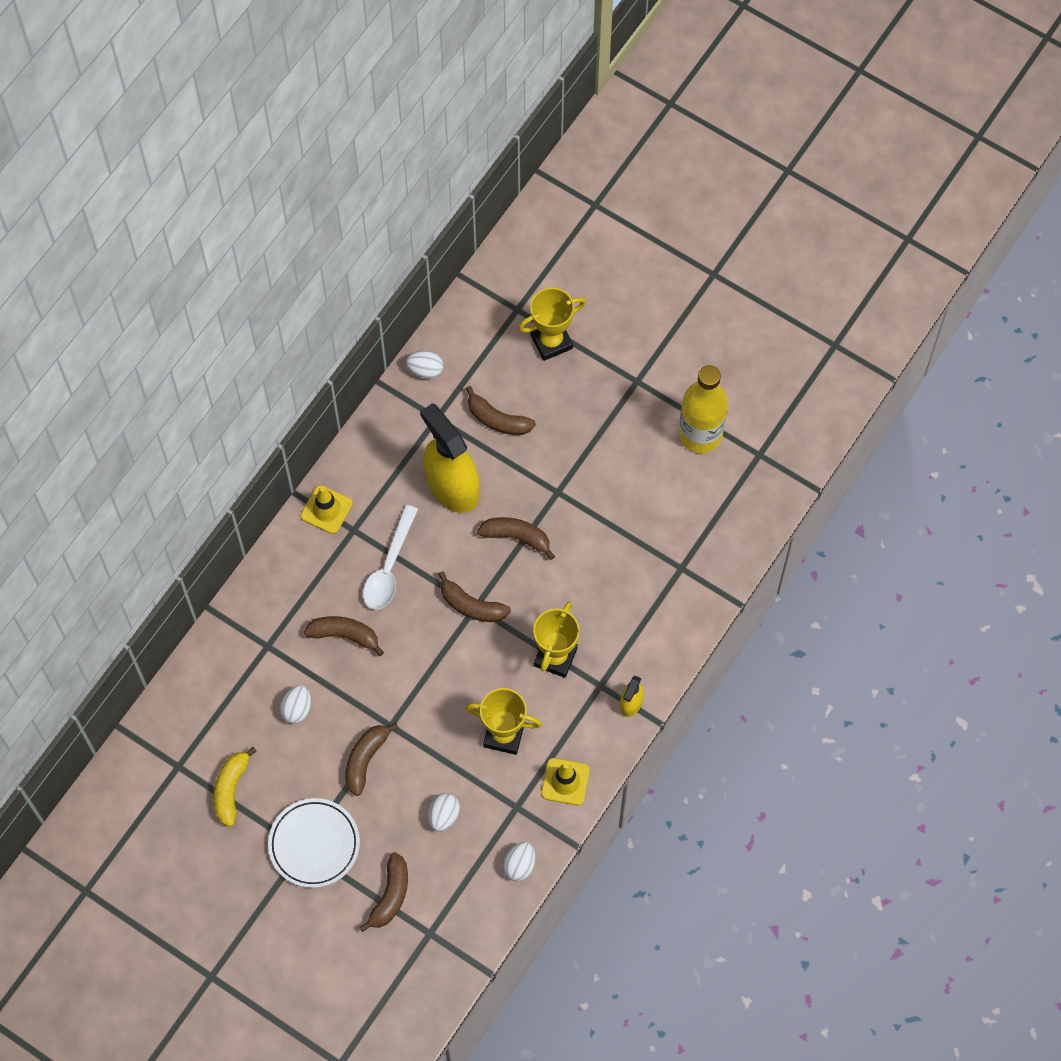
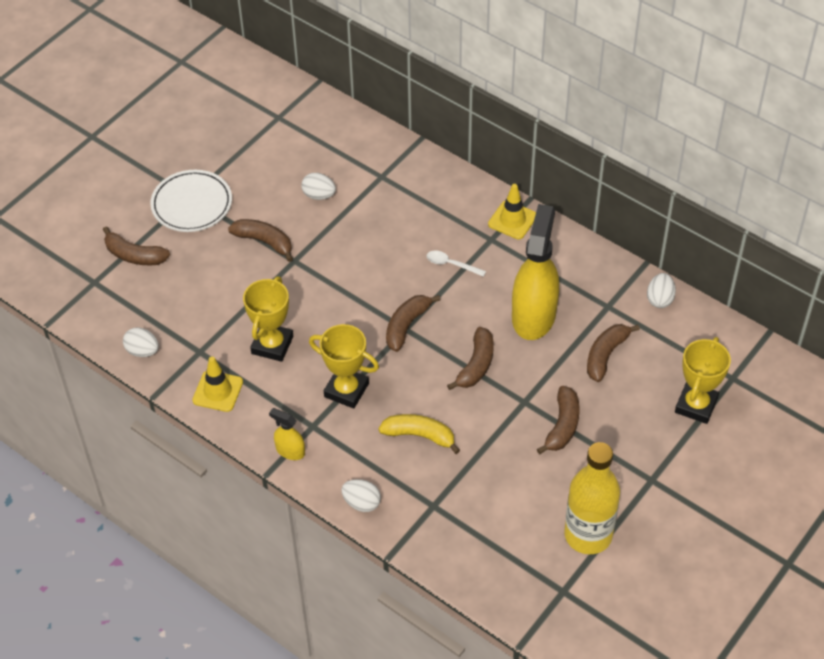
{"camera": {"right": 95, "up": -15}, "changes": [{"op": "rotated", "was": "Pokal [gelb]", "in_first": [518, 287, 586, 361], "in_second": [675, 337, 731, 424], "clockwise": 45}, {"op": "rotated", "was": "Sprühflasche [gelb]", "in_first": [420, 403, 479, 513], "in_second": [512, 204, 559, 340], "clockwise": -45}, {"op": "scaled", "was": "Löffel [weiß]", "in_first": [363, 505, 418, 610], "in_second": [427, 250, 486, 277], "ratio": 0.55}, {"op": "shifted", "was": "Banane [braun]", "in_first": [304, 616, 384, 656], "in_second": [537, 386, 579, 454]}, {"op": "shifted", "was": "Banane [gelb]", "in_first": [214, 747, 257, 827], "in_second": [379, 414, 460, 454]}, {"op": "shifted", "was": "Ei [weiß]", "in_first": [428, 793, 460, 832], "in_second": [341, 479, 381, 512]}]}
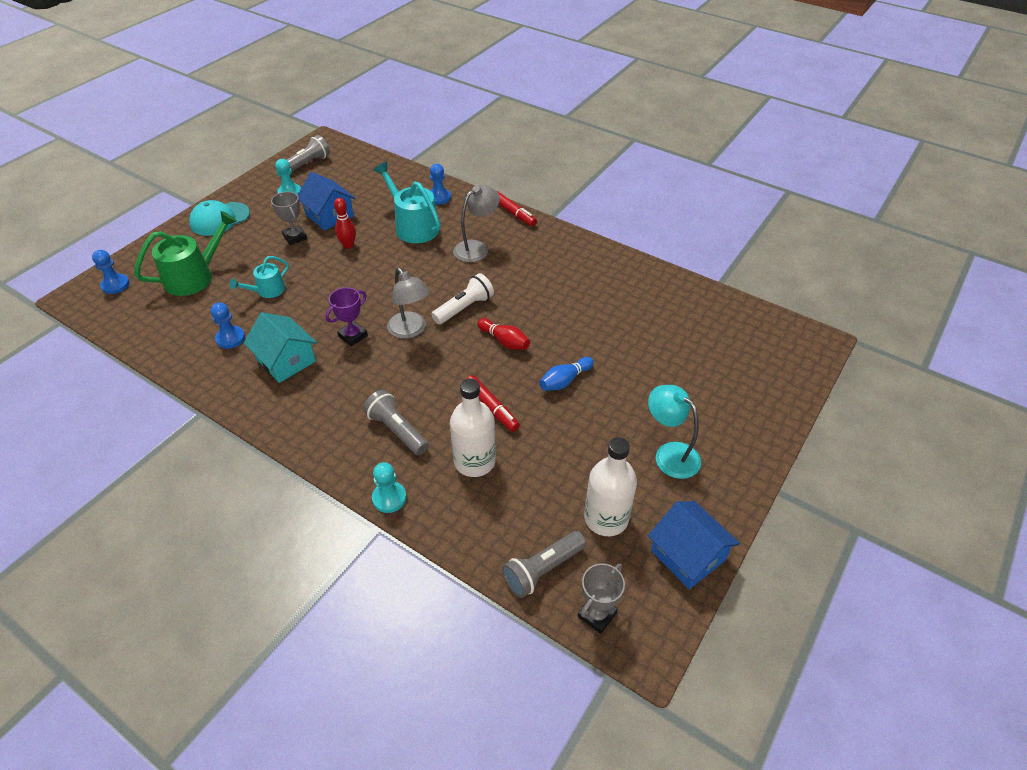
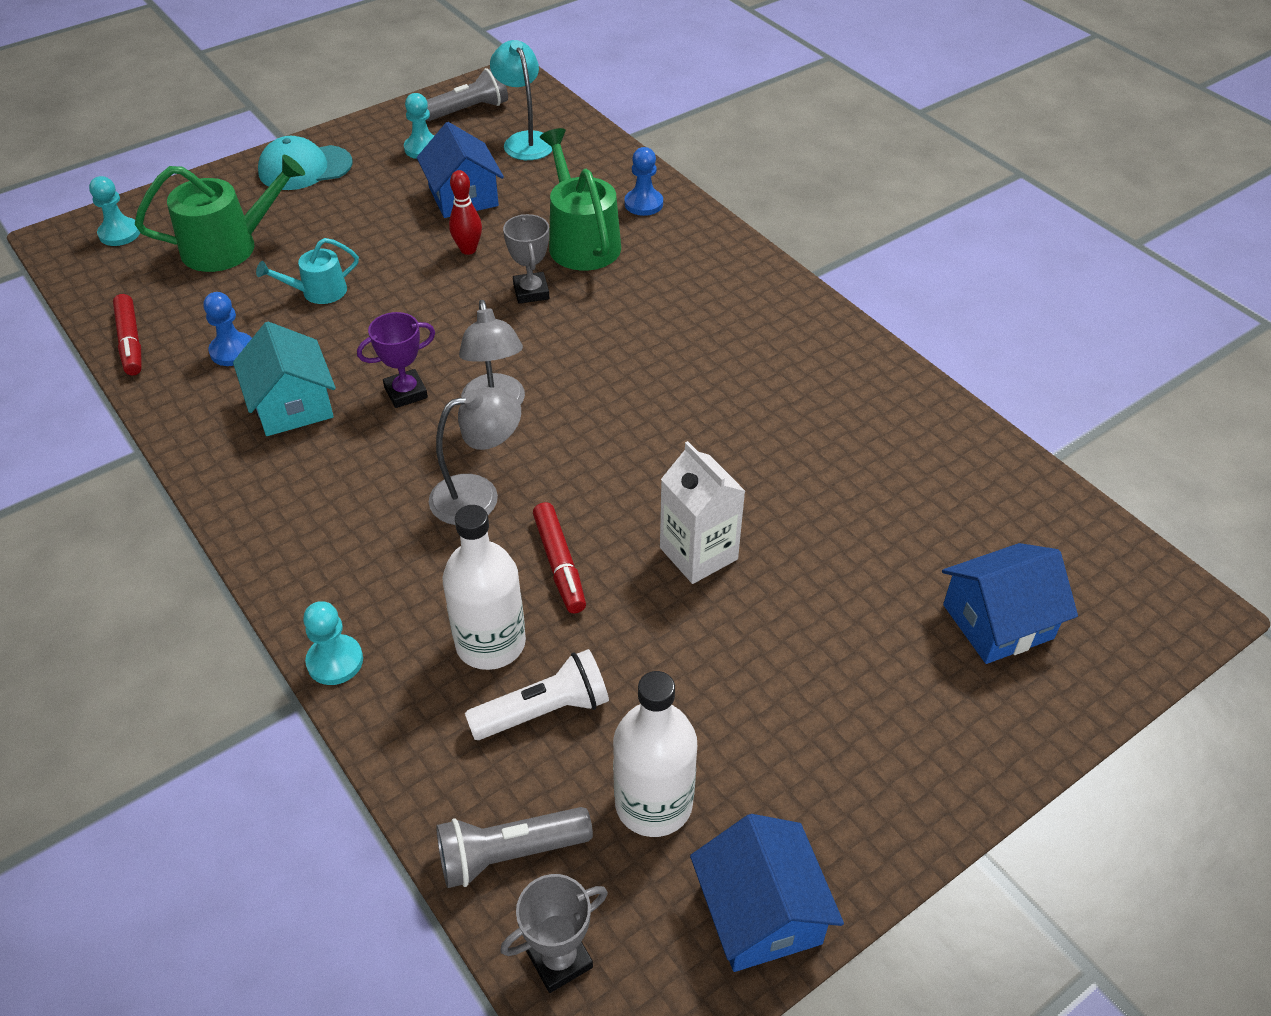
{"camera": {"right": 20, "up": 0}, "changes": [{"op": "repainted", "was": "Gießkanne [türkis]", "now": "Gießkanne [grün]", "in_first": [373, 162, 441, 243], "in_second": [540, 128, 621, 271]}, {"op": "shifted", "was": "Lampe [grau]", "in_first": [453, 185, 500, 262], "in_second": [429, 387, 521, 525]}, {"op": "shifted", "was": "Filzstift [rot]", "in_first": [497, 191, 537, 227], "in_second": [113, 294, 142, 375]}, {"op": "shifted", "was": "Pokal [grau]", "in_first": [271, 192, 307, 245], "in_second": [503, 214, 549, 304]}, {"op": "repainted", "was": "Bauer [blau]", "now": "Bauer [türkis]", "in_first": [92, 250, 130, 294], "in_second": [89, 176, 140, 246]}, {"op": "shifted", "was": "Taschenlampe [weiß]", "in_first": [431, 273, 494, 325], "in_second": [465, 649, 609, 740]}, {"op": "gone", "was": "Bowlingkegel [rot]", "in_first": [477, 318, 530, 350]}, {"op": "swapped", "was": "Bowlingkegel [blau]", "now": "Getränkekarton [weiß]", "in_first": [539, 357, 594, 391], "in_second": [660, 441, 745, 584]}, {"op": "shifted", "was": "Lampe [türkis]", "in_first": [648, 385, 701, 479], "in_second": [490, 40, 552, 160]}, {"op": "gone", "was": "Taschenlampe [grau]", "in_first": [363, 390, 429, 455]}, {"op": "new", "now": "Haus [blau]", "in_second": [942, 543, 1078, 664]}]}
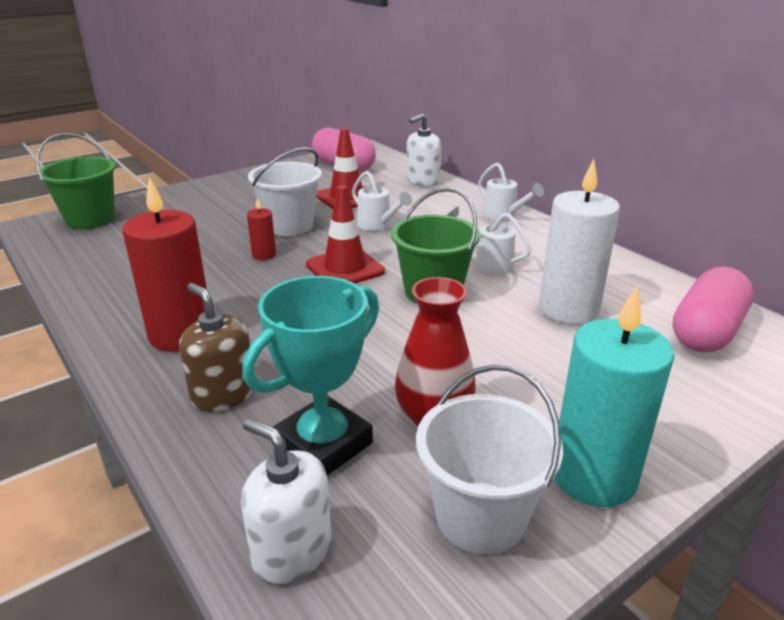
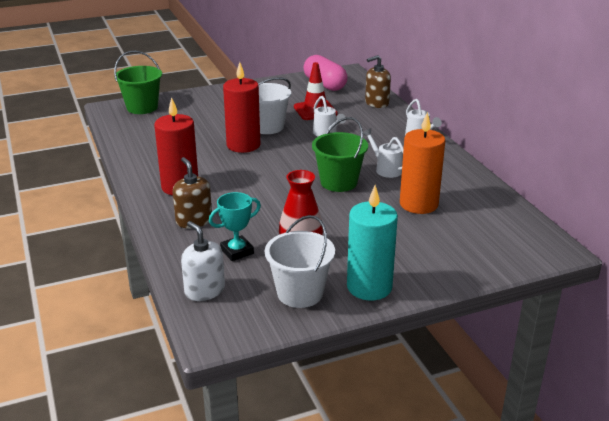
{"camera": {"right": 15, "up": 0}, "changes": [{"op": "repainted", "was": "Seifenspender [weiß]", "now": "Seifenspender [braun]", "in_first": [406, 114, 441, 186], "in_second": [365, 55, 391, 108]}, {"op": "repainted", "was": "Kerze [weiß]", "now": "Kerze [orange]", "in_first": [539, 159, 620, 324], "in_second": [400, 112, 445, 214]}, {"op": "gone", "was": "Leitkegel [rot]", "in_first": [306, 185, 385, 284]}, {"op": "scaled", "was": "Kerze [rot]", "in_first": [247, 197, 276, 260], "in_second": [223, 62, 260, 153], "ratio": 2.17}, {"op": "gone", "was": "Kapsel [rosa]", "in_first": [673, 267, 754, 352]}, {"op": "scaled", "was": "Pokal [türkis]", "in_first": [242, 276, 379, 476], "in_second": [209, 192, 261, 261], "ratio": 0.66}]}
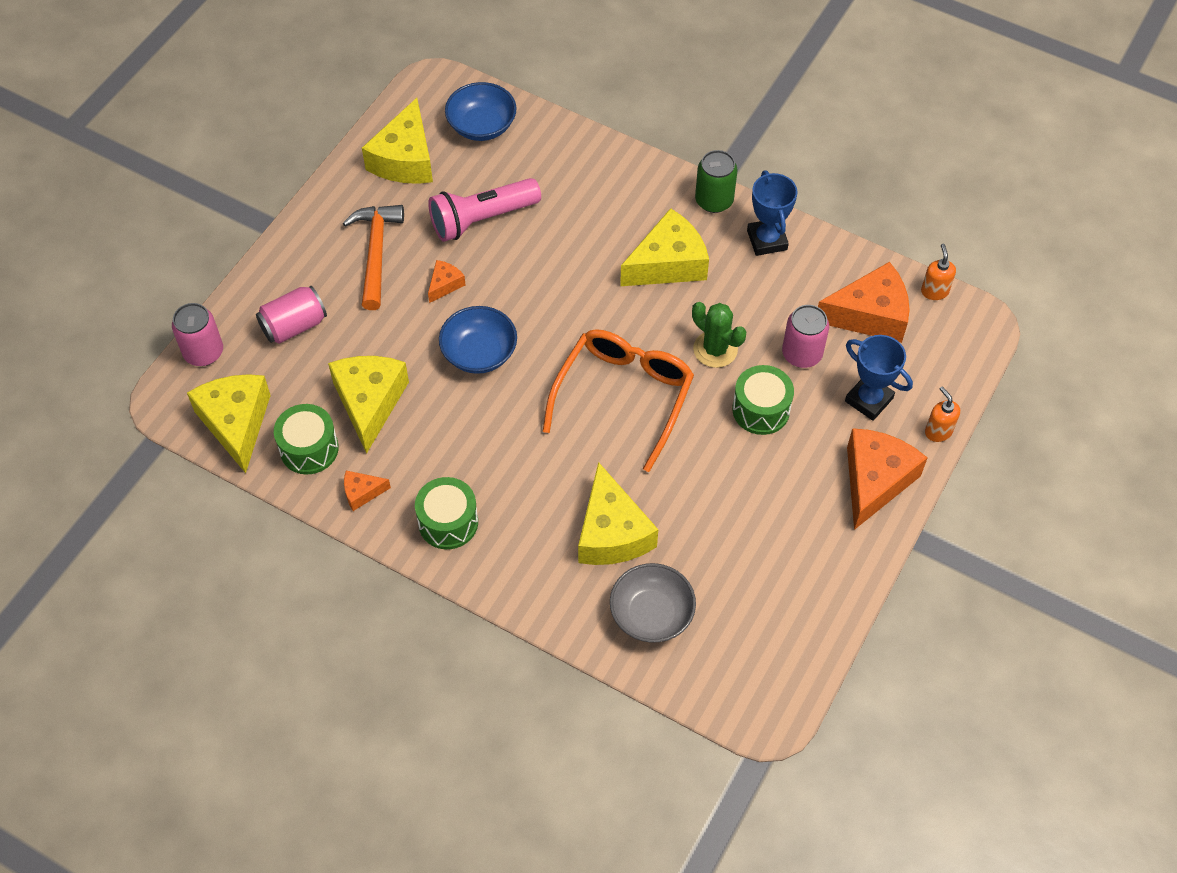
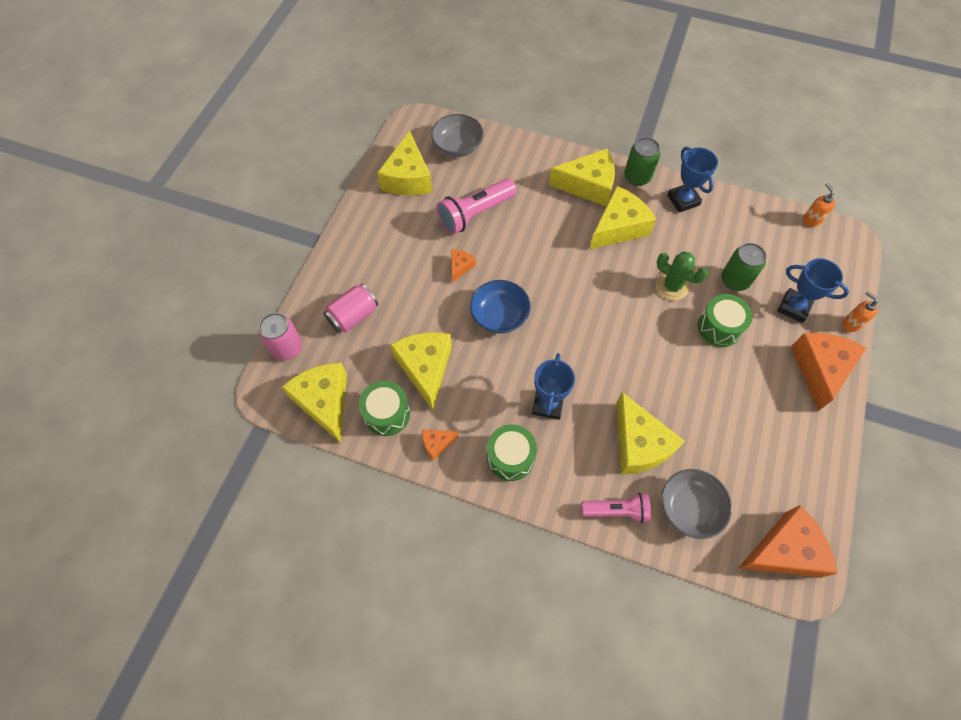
{"camera": {"right": -10, "up": 5}, "changes": [{"op": "repainted", "was": "Schüssel [blau]", "now": "Schüssel [grau]", "in_first": [445, 82, 516, 141], "in_second": [431, 114, 484, 157]}, {"op": "gone", "was": "Hammer [orange]", "in_first": [343, 205, 404, 310]}, {"op": "shifted", "was": "Käse [orange]", "in_first": [818, 262, 910, 343], "in_second": [738, 505, 838, 578]}, {"op": "repainted", "was": "Dose [rosa]", "now": "Dose [grün]", "in_first": [782, 305, 829, 368], "in_second": [721, 243, 767, 291]}, {"op": "gone", "was": "Brille [orange]", "in_first": [542, 329, 694, 472]}, {"op": "new", "now": "Käse [gelb]", "in_second": [549, 149, 615, 206]}, {"op": "new", "now": "Pokal [blau]", "in_second": [532, 353, 575, 420]}, {"op": "new", "now": "Taschenlampe [rosa]", "in_second": [582, 492, 651, 523]}]}
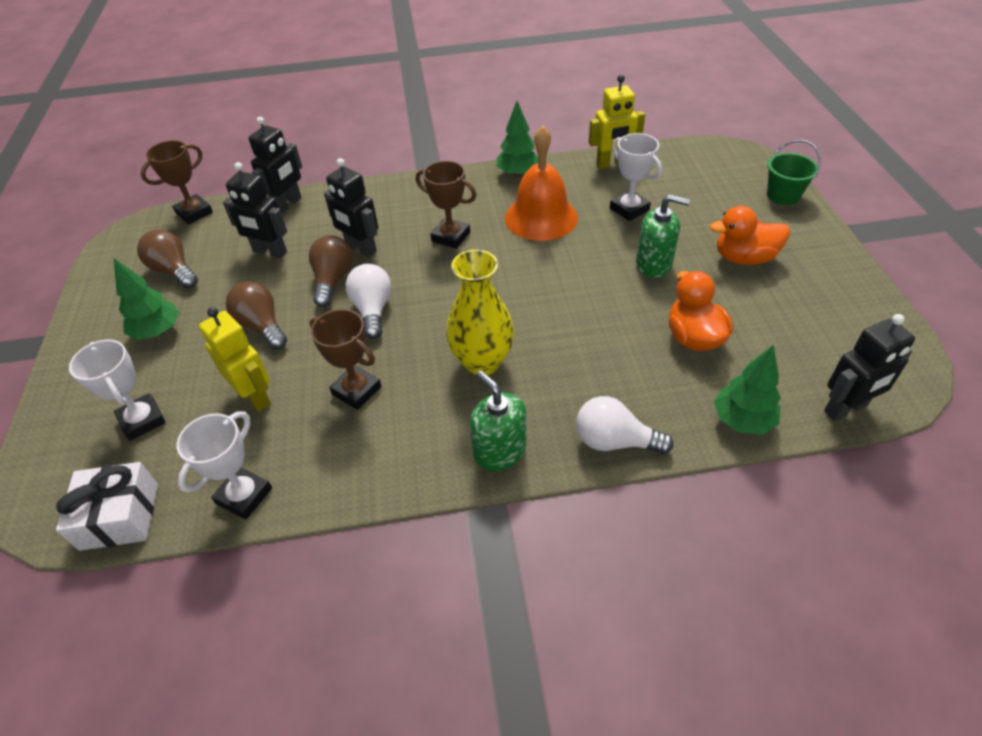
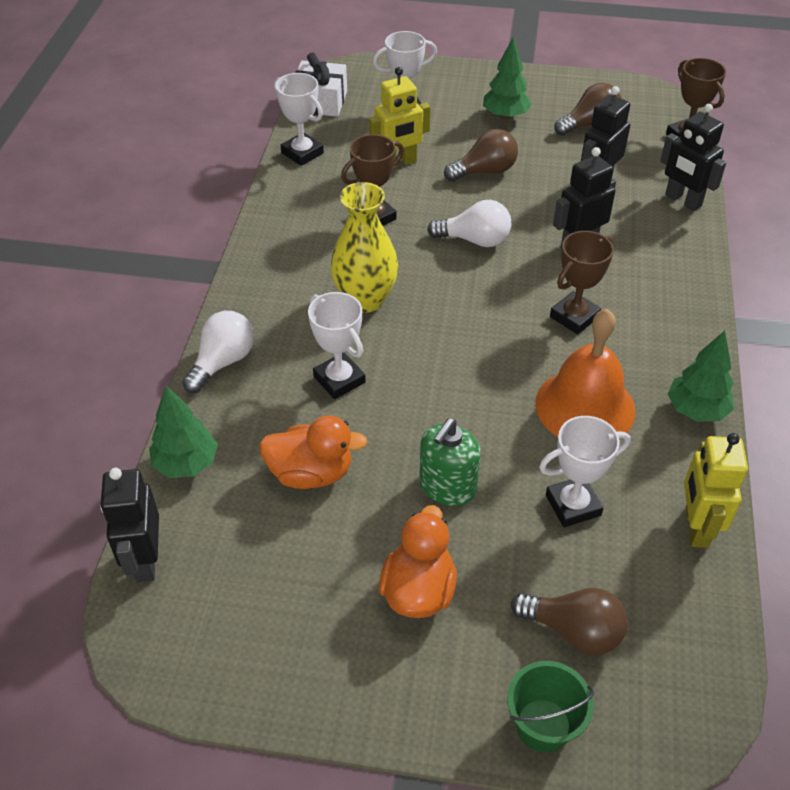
{"camera": {"right": 105, "up": 0}, "changes": [{"op": "shifted", "was": "Glühbirne [braun]", "in_first": [309, 235, 353, 307], "in_second": [511, 588, 628, 655]}, {"op": "gone", "was": "Seifenspender [grün]", "in_first": [470, 370, 526, 471]}, {"op": "new", "now": "Pokal [weiß]", "in_second": [308, 292, 366, 399]}]}
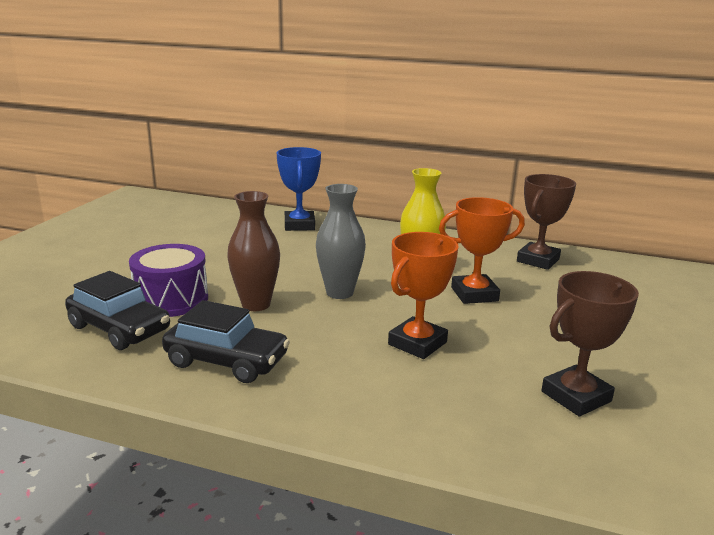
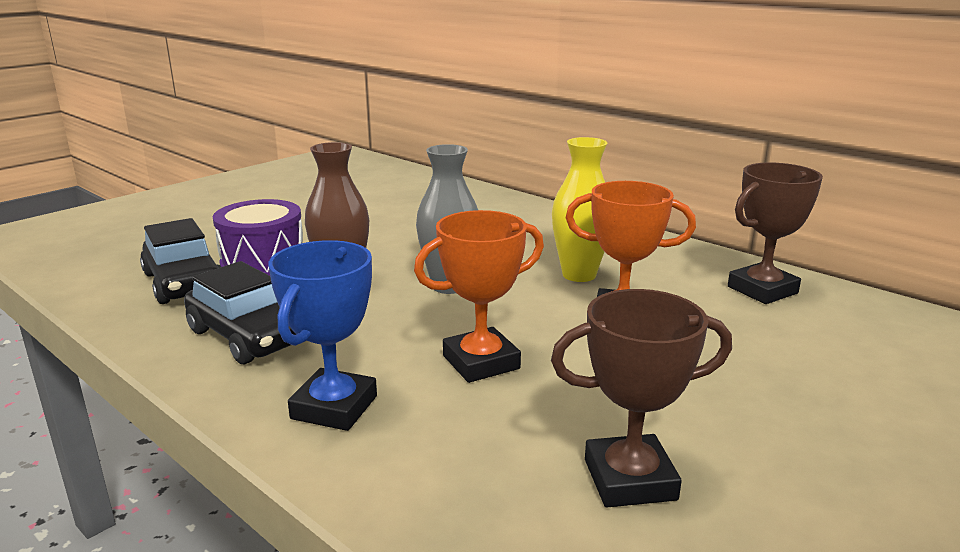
{"camera": {"right": 25, "up": 0}, "changes": [{"op": "shifted", "was": "Pokal [blau]", "in_first": [277, 147, 321, 231], "in_second": [269, 240, 377, 431]}]}
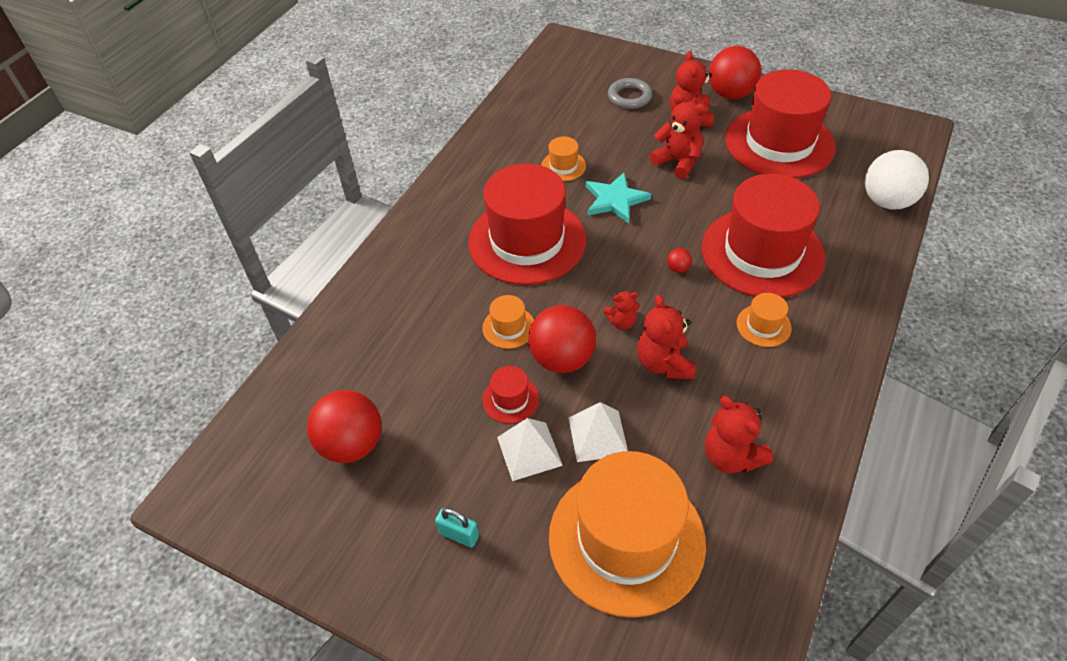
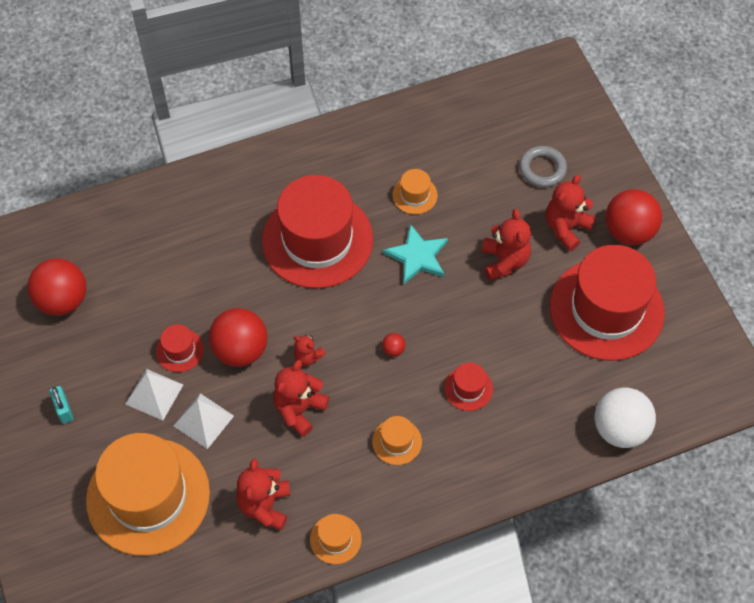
{"camera": {"right": 40, "up": 10}, "changes": [{"op": "scaled", "was": "Hut [rot]", "in_first": [701, 174, 825, 297], "in_second": [444, 363, 493, 411], "ratio": 0.41}, {"op": "shifted", "was": "Hut [orange]", "in_first": [482, 295, 534, 349], "in_second": [310, 514, 362, 564]}]}
